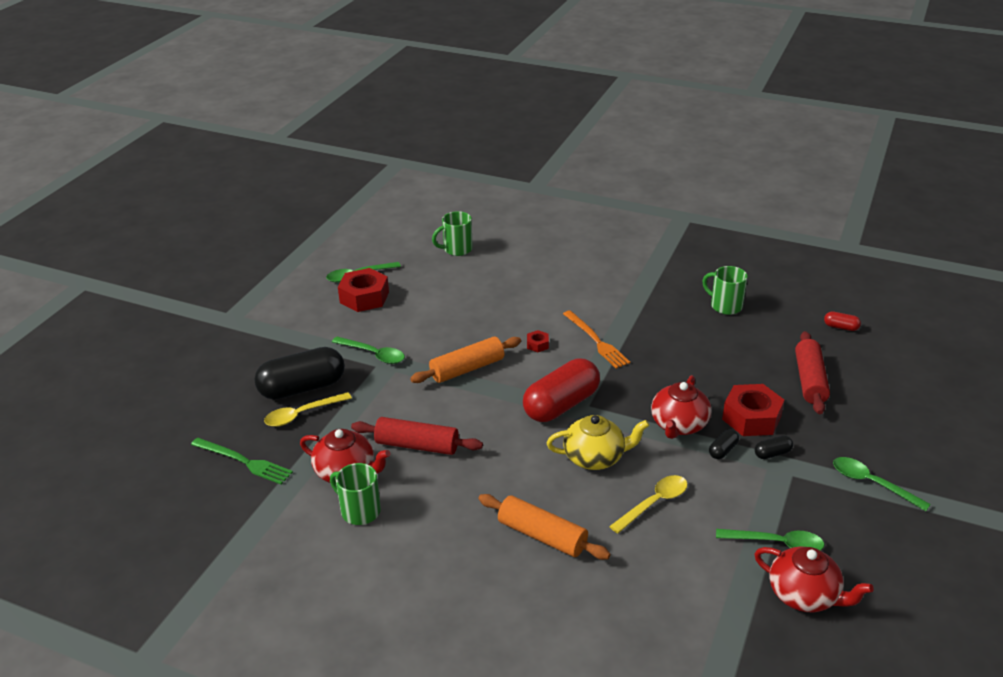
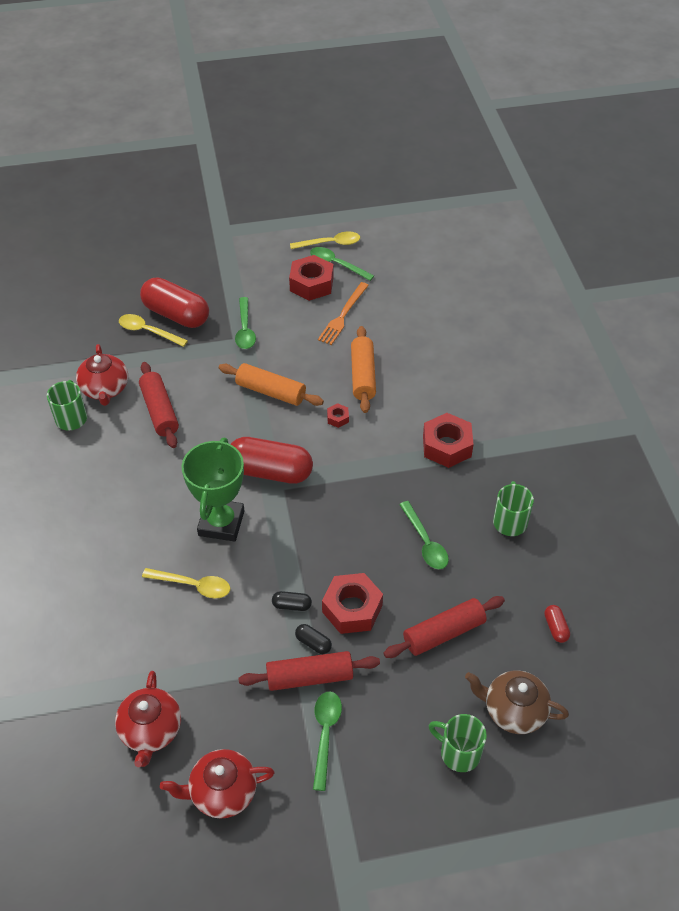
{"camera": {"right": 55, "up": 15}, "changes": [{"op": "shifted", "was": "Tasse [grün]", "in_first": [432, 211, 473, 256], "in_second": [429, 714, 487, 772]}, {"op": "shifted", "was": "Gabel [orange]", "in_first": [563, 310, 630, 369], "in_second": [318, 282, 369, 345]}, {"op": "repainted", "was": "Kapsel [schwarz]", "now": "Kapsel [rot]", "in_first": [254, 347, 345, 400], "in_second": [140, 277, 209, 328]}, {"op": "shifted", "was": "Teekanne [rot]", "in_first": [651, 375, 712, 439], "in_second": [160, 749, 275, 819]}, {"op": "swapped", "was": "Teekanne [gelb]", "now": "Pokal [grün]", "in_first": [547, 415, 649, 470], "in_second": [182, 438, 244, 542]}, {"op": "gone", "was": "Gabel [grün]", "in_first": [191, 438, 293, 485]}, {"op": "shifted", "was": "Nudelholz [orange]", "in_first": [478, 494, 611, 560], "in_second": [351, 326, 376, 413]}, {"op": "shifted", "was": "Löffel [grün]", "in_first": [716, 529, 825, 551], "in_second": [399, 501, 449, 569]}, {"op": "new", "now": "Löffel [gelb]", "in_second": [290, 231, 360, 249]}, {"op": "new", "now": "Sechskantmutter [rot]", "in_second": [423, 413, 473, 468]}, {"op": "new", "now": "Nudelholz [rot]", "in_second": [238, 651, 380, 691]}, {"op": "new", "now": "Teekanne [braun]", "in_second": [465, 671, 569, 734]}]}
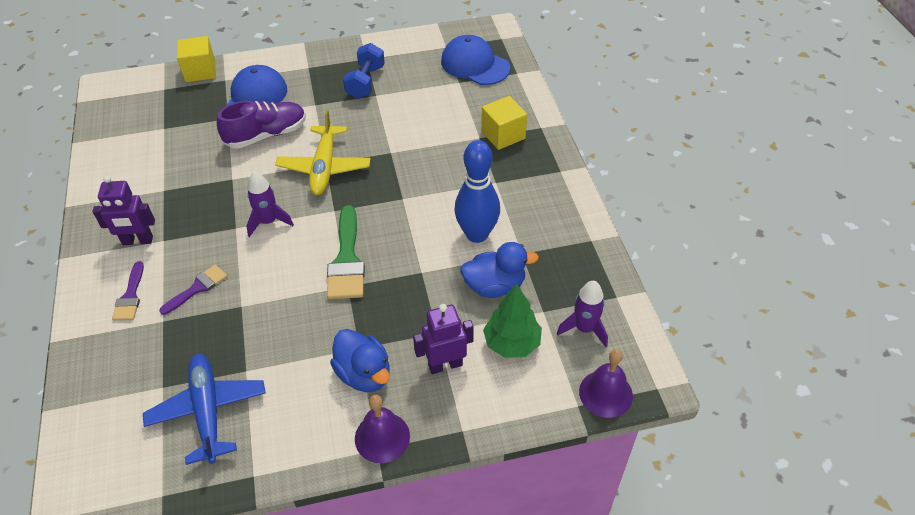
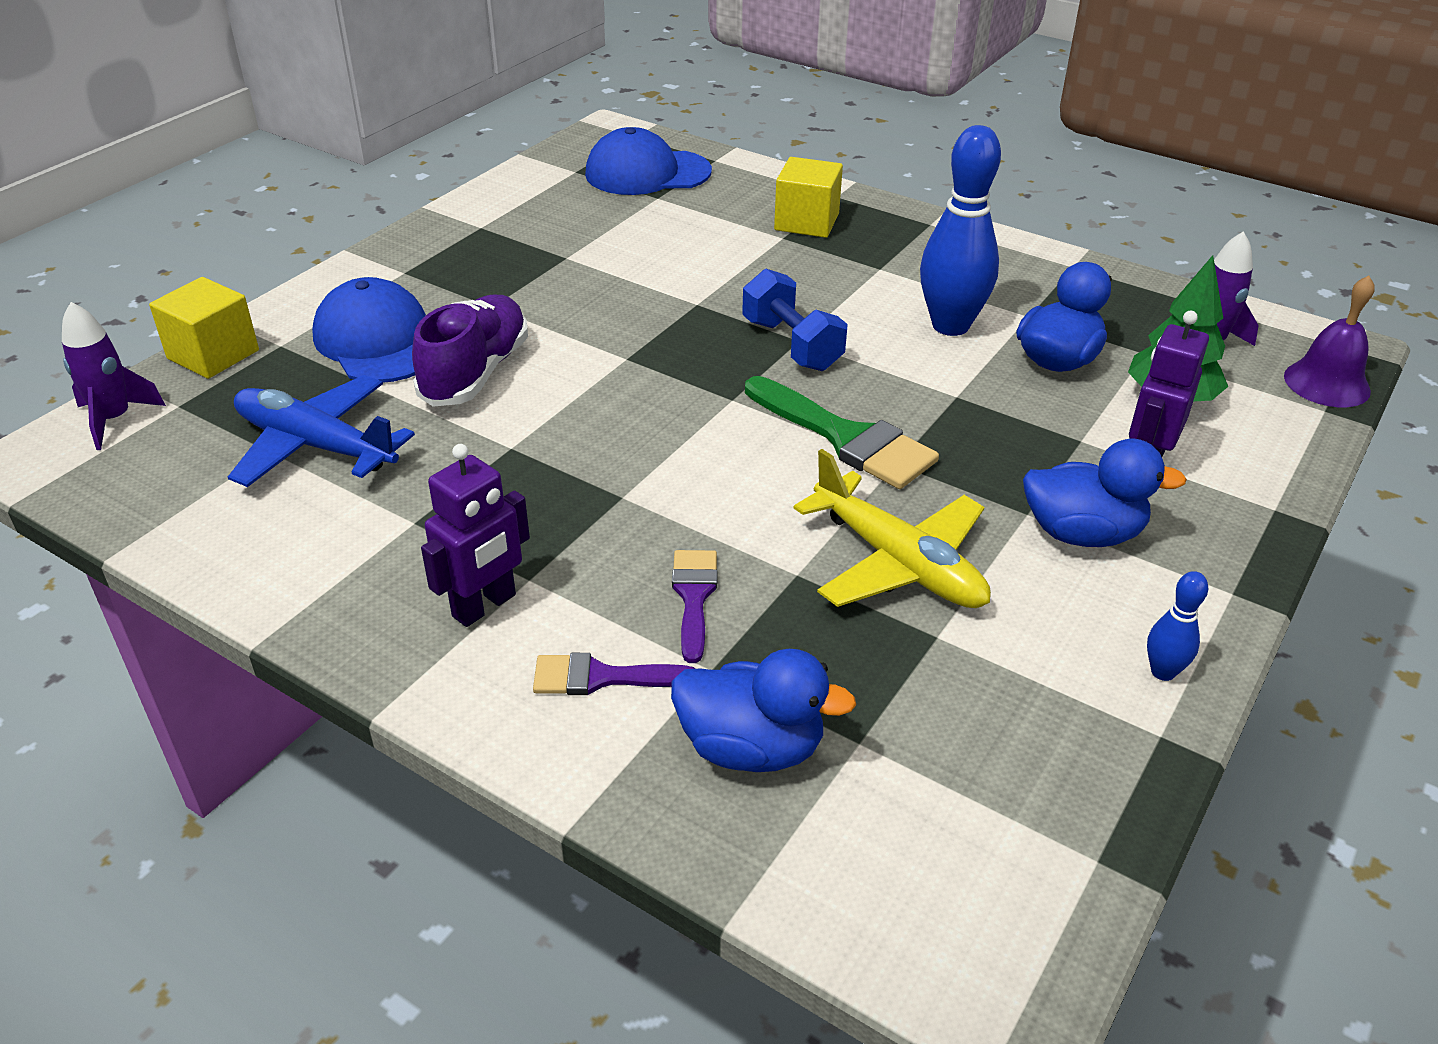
{"camera": {"right": -45, "up": -10}, "changes": [{"op": "shifted", "was": "Hantel [blau]", "in_first": [343, 43, 385, 99], "in_second": [742, 269, 848, 371]}, {"op": "shifted", "was": "Flugzeug [gelb]", "in_first": [275, 109, 370, 195], "in_second": [794, 449, 991, 608]}, {"op": "shifted", "was": "Rakete [lila]", "in_first": [247, 172, 294, 237], "in_second": [62, 302, 166, 450]}, {"op": "rotated", "was": "Pinsel [lila]", "in_first": [112, 261, 144, 320], "in_second": [533, 653, 695, 695], "clockwise": 135}, {"op": "shifted", "was": "Flugzeug [blau]", "in_first": [143, 354, 266, 465], "in_second": [228, 375, 415, 487]}, {"op": "gone", "was": "Glocke [lila]", "in_first": [355, 395, 410, 463]}, {"op": "new", "now": "Bowlingkegel [blau]", "in_second": [1147, 571, 1208, 681]}, {"op": "new", "now": "Ente [blau]", "in_second": [671, 649, 856, 772]}]}
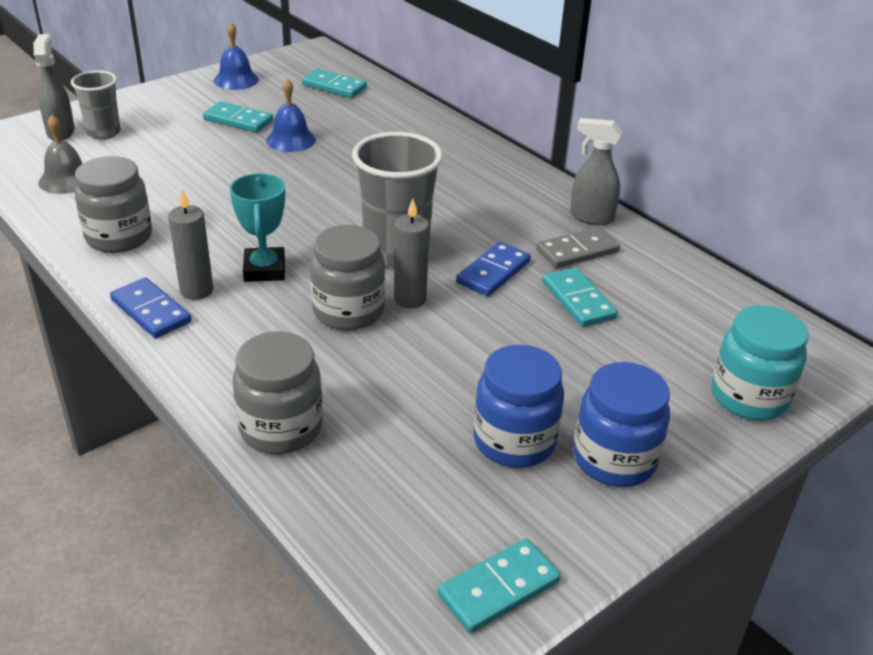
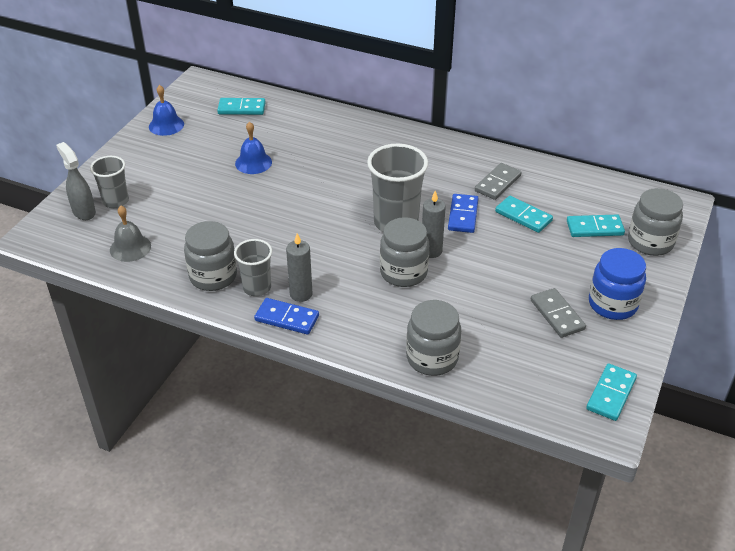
{"camera": {"right": -25, "up": 5}, "changes": [{"op": "shifted", "was": "Dominostein [türkis]", "in_first": [203, 101, 273, 133], "in_second": [567, 215, 625, 237]}, {"op": "gone", "was": "Sprühflasche [grau]", "in_first": [570, 118, 623, 225]}, {"op": "gone", "was": "Pokal [türkis]", "in_first": [230, 173, 285, 282]}, {"op": "repainted", "was": "Einmachglas [türkis]", "now": "Einmachglas [grau]", "in_first": [711, 305, 808, 420], "in_second": [628, 188, 683, 256]}, {"op": "swapped", "was": "Einmachglas [blau]", "now": "Dominostein [grau]", "in_first": [473, 345, 564, 468], "in_second": [531, 288, 586, 338]}, {"op": "new", "now": "Becher [grau]", "in_second": [234, 239, 272, 296]}]}
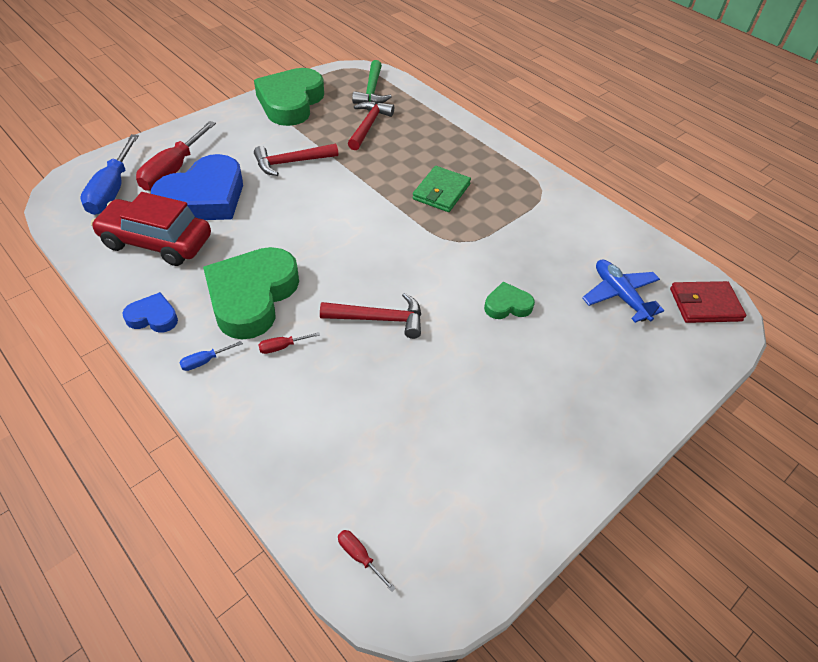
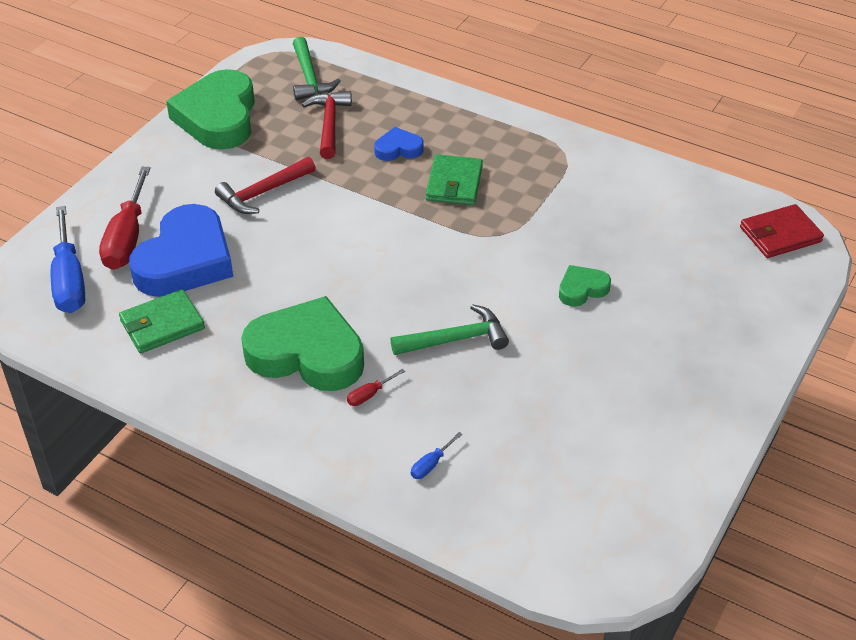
{"camera": {"right": -15, "up": -5}, "changes": [{"op": "swapped", "was": "Auto [rot]", "now": "Geldbörse [grün]", "in_first": [91, 192, 211, 266], "in_second": [119, 289, 205, 353]}, {"op": "rotated", "was": "Herz [grün]", "in_first": [203, 247, 299, 340], "in_second": [241, 296, 364, 391], "clockwise": 105}, {"op": "gone", "was": "Flugzeug [blau]", "in_first": [582, 260, 664, 323]}, {"op": "shifted", "was": "Herz [blau]", "in_first": [122, 292, 178, 333], "in_second": [374, 127, 423, 161]}, {"op": "repainted", "was": "Hammer [rot]", "now": "Hammer [grün]", "in_first": [320, 293, 421, 339], "in_second": [390, 304, 509, 355]}, {"op": "shifted", "was": "Schraubenzieher [blau]", "in_first": [179, 341, 243, 371], "in_second": [411, 432, 463, 479]}, {"op": "gone", "was": "Schraubenzieher [rot]", "in_first": [338, 530, 396, 592]}]}
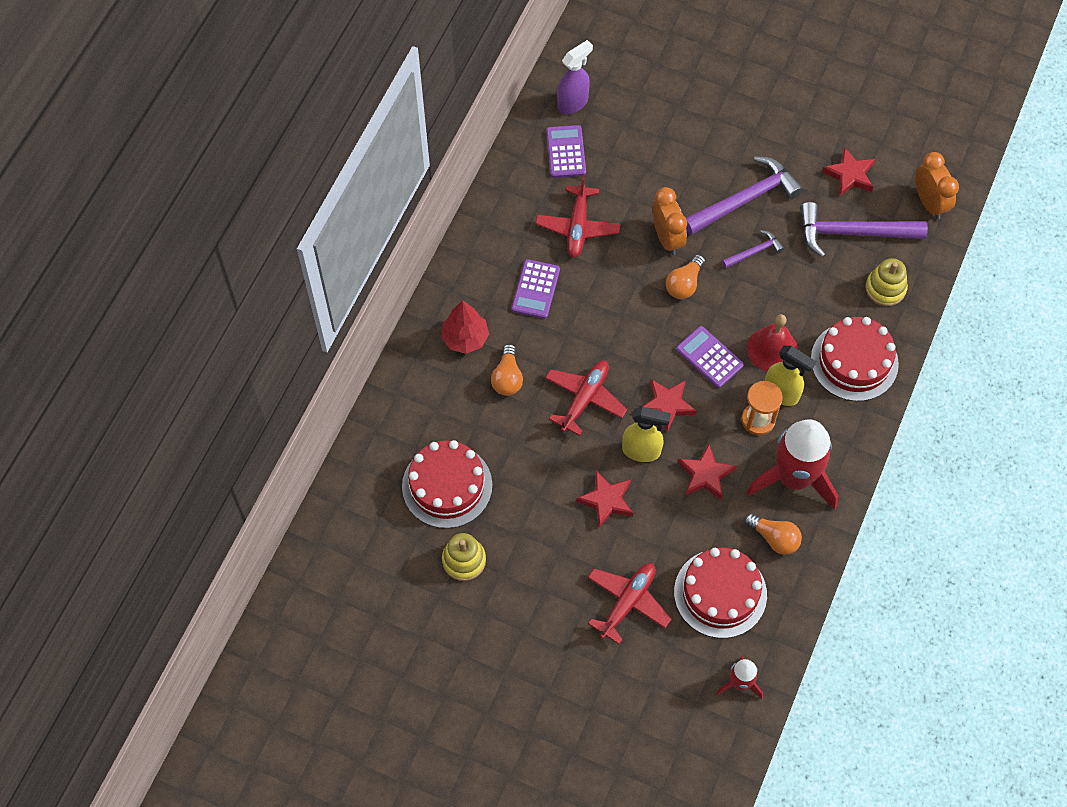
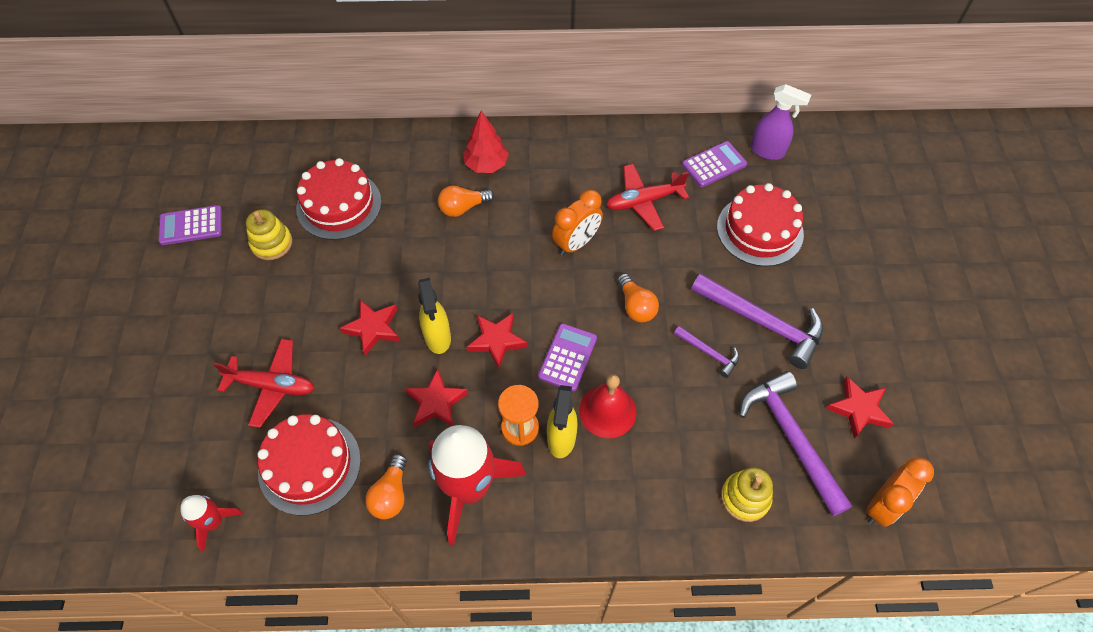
{"camera": {"right": 65, "up": -5}, "changes": [{"op": "shifted", "was": "Wecker [orange]", "in_first": [652, 187, 687, 255], "in_second": [552, 190, 603, 256]}, {"op": "rotated", "was": "Glühbirne [orange]", "in_first": [666, 254, 705, 299], "in_second": [617, 273, 659, 323], "clockwise": -120}, {"op": "shifted", "was": "Taschenrechner [lila]", "in_first": [511, 259, 560, 319], "in_second": [158, 205, 222, 245]}, {"op": "shifted", "was": "Kuchen [rot]", "in_first": [811, 317, 899, 401], "in_second": [717, 183, 804, 267]}, {"op": "gone", "was": "Flugzeug [rot]", "in_first": [545, 361, 627, 436]}]}
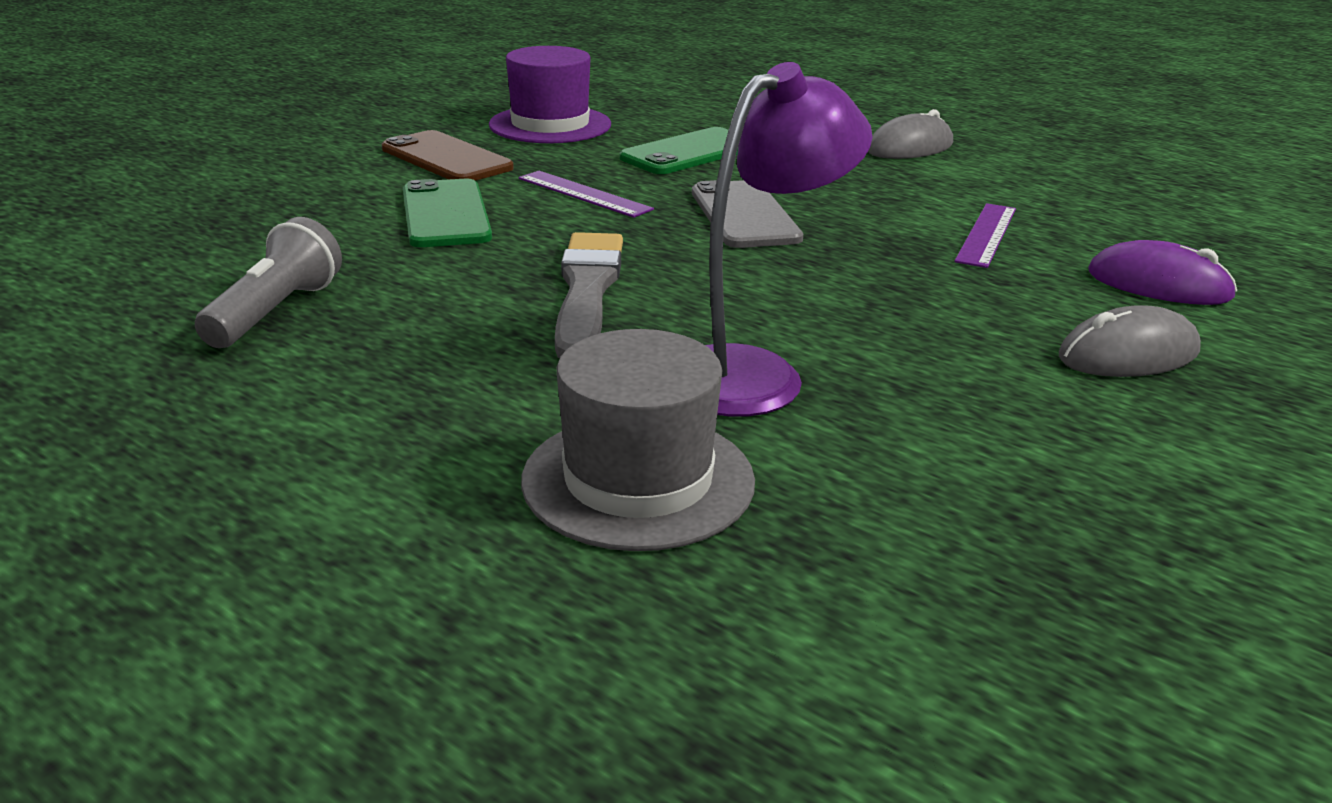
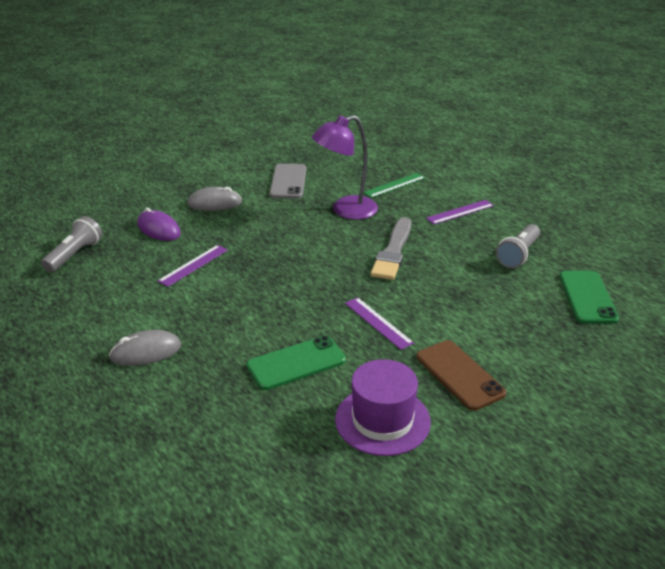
{"camera": {"right": -165, "up": 5}, "changes": [{"op": "shifted", "was": "Handy [grün]", "in_first": [403, 179, 492, 247], "in_second": [560, 271, 619, 324]}, {"op": "shifted", "was": "Handy [grau]", "in_first": [692, 180, 803, 248], "in_second": [270, 164, 307, 198]}, {"op": "swapped", "was": "Hut [grau]", "now": "Lineal [grün]", "in_first": [521, 329, 755, 551], "in_second": [364, 173, 426, 198]}, {"op": "new", "now": "Lineal [lila]", "in_second": [426, 200, 494, 224]}, {"op": "new", "now": "Taschenlampe [grau]", "in_second": [41, 216, 102, 273]}]}
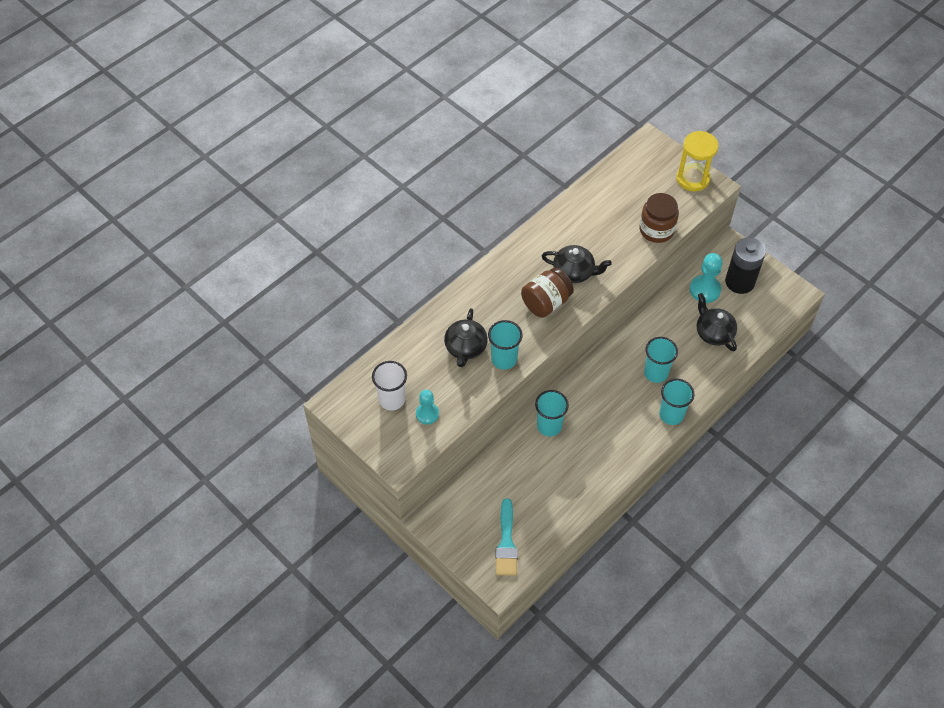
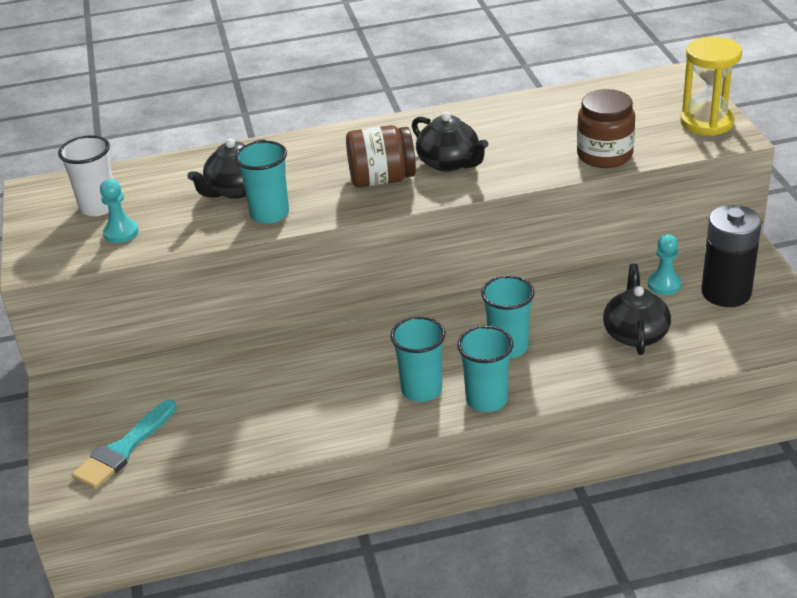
{"camera": {"right": 35, "up": -20}, "changes": [{"op": "scaled", "was": "Bauer [türkis]", "in_first": [690, 253, 723, 303], "in_second": [648, 234, 682, 295], "ratio": 0.66}, {"op": "shifted", "was": "Becher [türkis]", "in_first": [535, 390, 569, 437], "in_second": [390, 316, 445, 402]}]}
